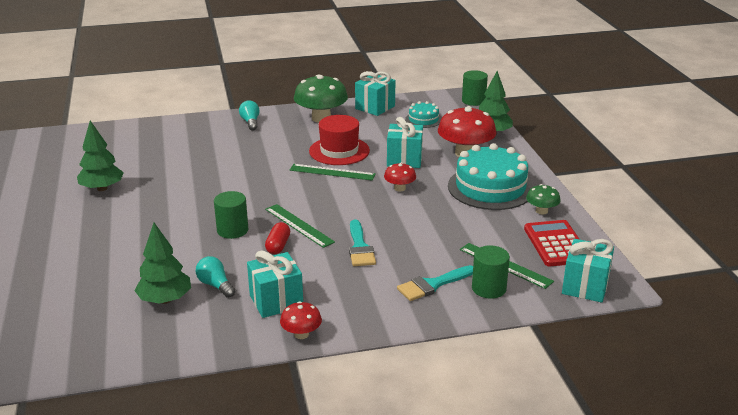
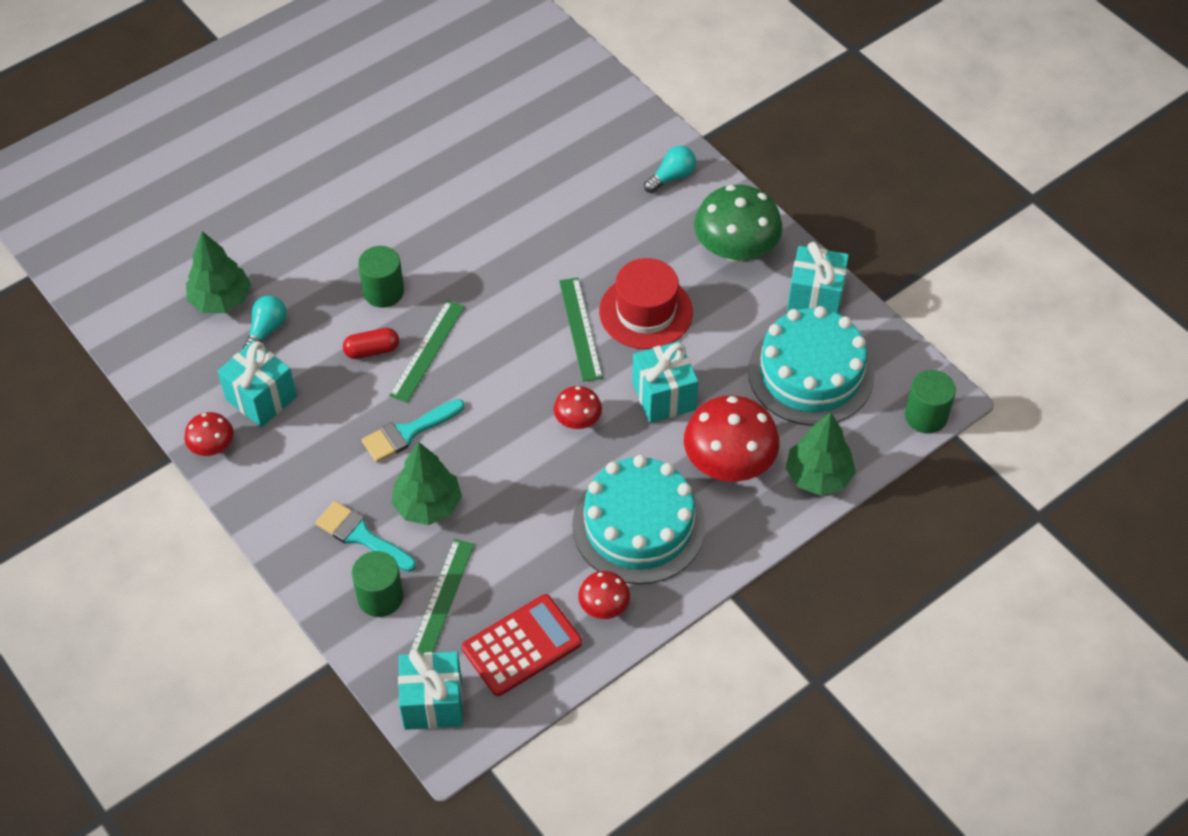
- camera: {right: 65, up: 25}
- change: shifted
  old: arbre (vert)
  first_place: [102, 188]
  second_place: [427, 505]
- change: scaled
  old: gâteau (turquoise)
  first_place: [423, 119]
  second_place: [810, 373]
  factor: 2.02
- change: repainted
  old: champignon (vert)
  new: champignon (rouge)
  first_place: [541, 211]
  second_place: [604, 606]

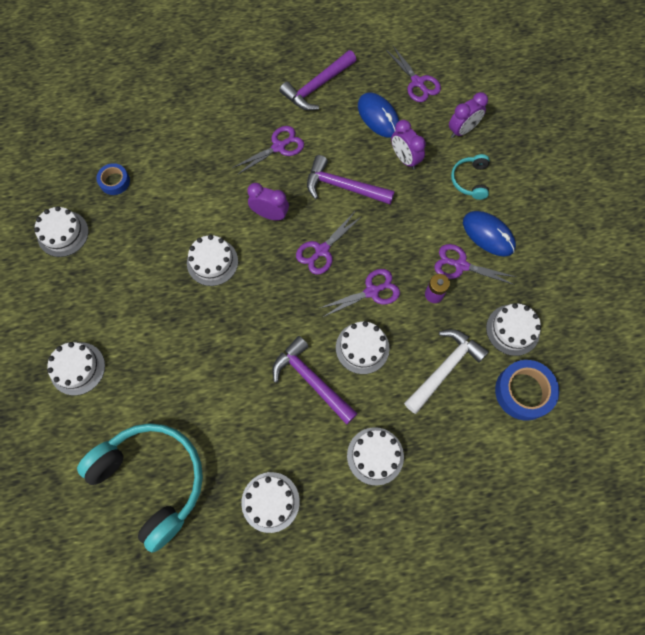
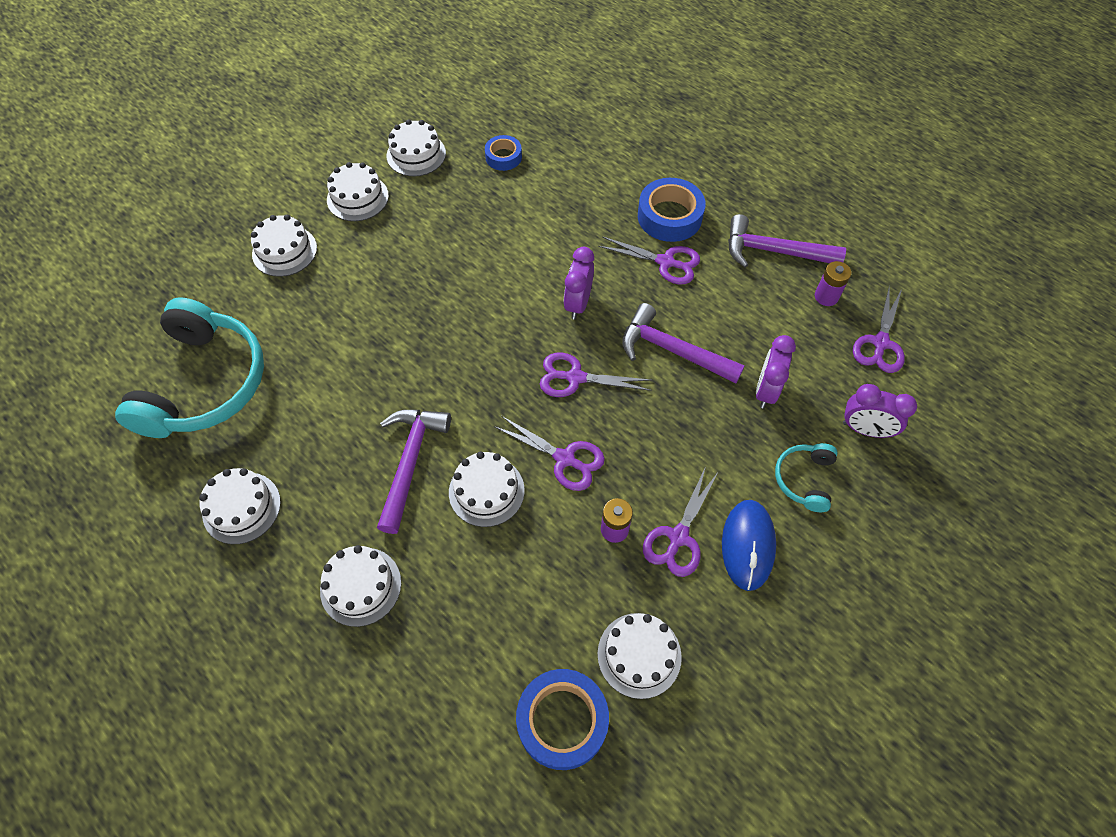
- camera: {right: 55, up: -10}
- change: shifted
  old: gâteau (blanc)
  first_place: [212, 262]
  second_place: [357, 198]
- change: rotated
  old: réveil (violet)
  first_place: [270, 214]
  second_place: [578, 303]
  degrees: -150
- change: rotated
  old: marteau (violet)
  first_place: [343, 187]
  second_place: [672, 350]
  degrees: -45
- change: gone
  old: souris (bleu)
  first_place: [378, 117]
- change: gone
  old: marteau (blanc)
  first_place: [444, 368]
- change: rotated
  old: ciseaux (violet)
  first_place: [460, 265]
  second_place: [678, 537]
  degrees: -135
- change: rotated
  old: casque audio (turquoise)
  first_place: [470, 180]
  second_place: [804, 479]
  degrees: -45
- change: new
  new: ruban adhésif (bleu)
  second_place: [669, 216]
- change: new
  new: pile (violet)
  second_place: [826, 296]

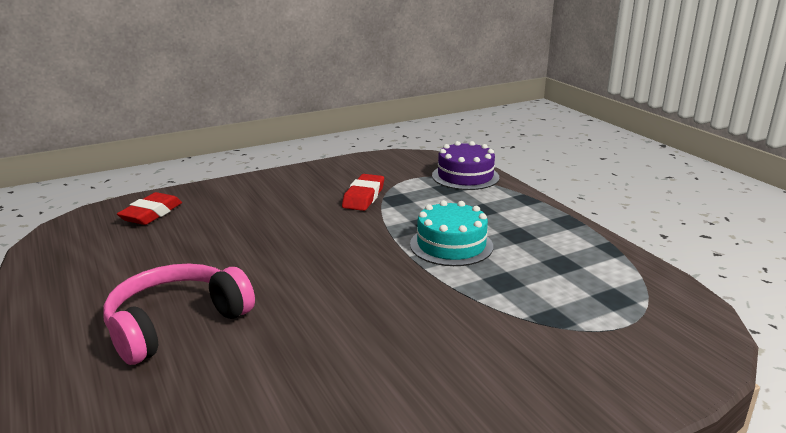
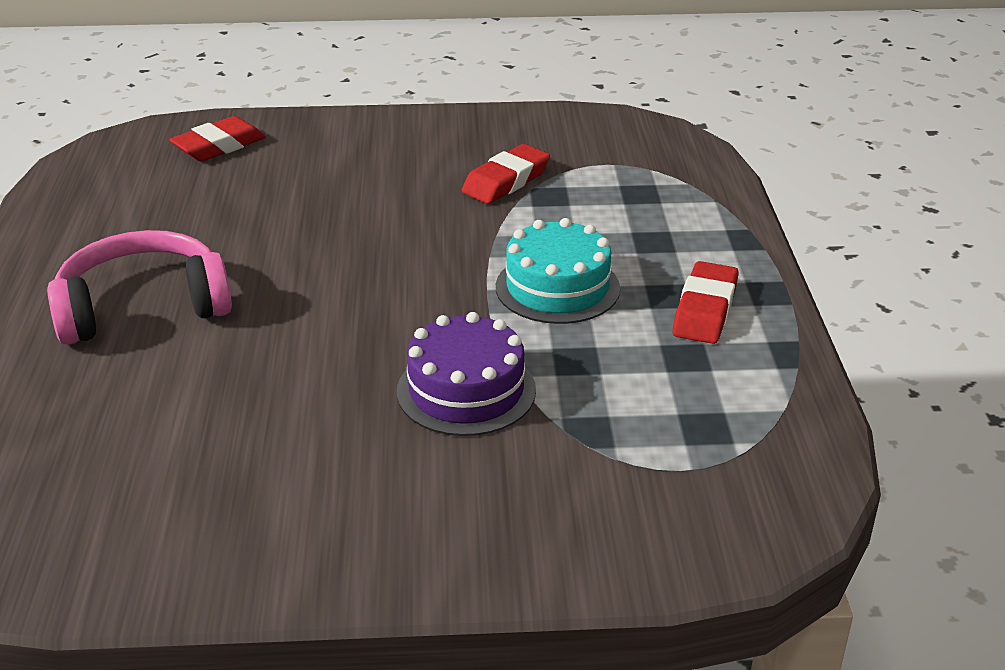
- camera: {right: 25, up: 10}
- change: shifted
  old: gâteau (violet)
  first_place: [465, 176]
  second_place: [466, 390]
- change: new
  new: gomme (rouge)
  second_place: [705, 310]

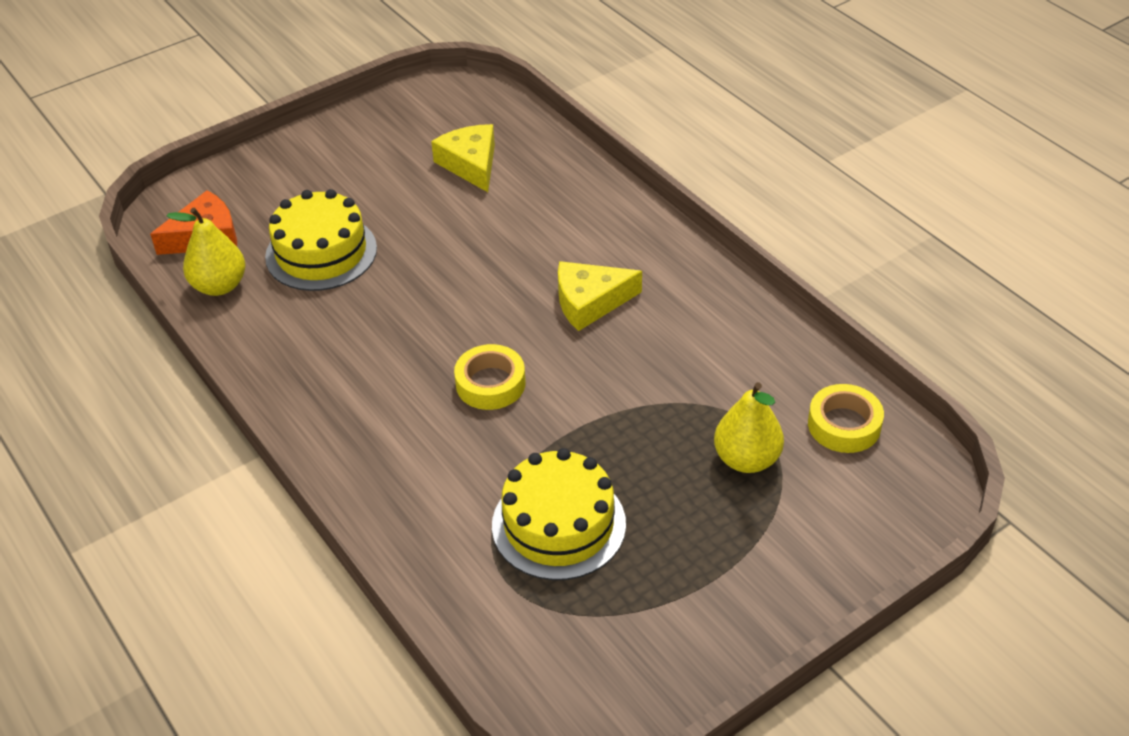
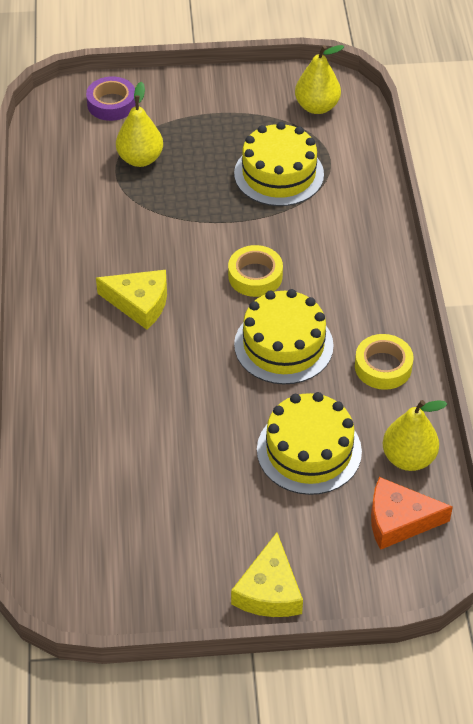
- camera: {right: -150, up: 5}
- change: shifted
  old: fromage (jaune)
  first_place: [470, 164]
  second_place: [269, 590]
- change: shifted
  old: ruban adhésif (jaune)
  first_place: [844, 425]
  second_place: [383, 366]
- change: new
  new: ruban adhésif (violet)
  second_place: [111, 104]
- change: new
  new: gâteau (jaune)
  second_place: [283, 345]
- change: new
  new: poire (jaune)
  second_place: [317, 107]

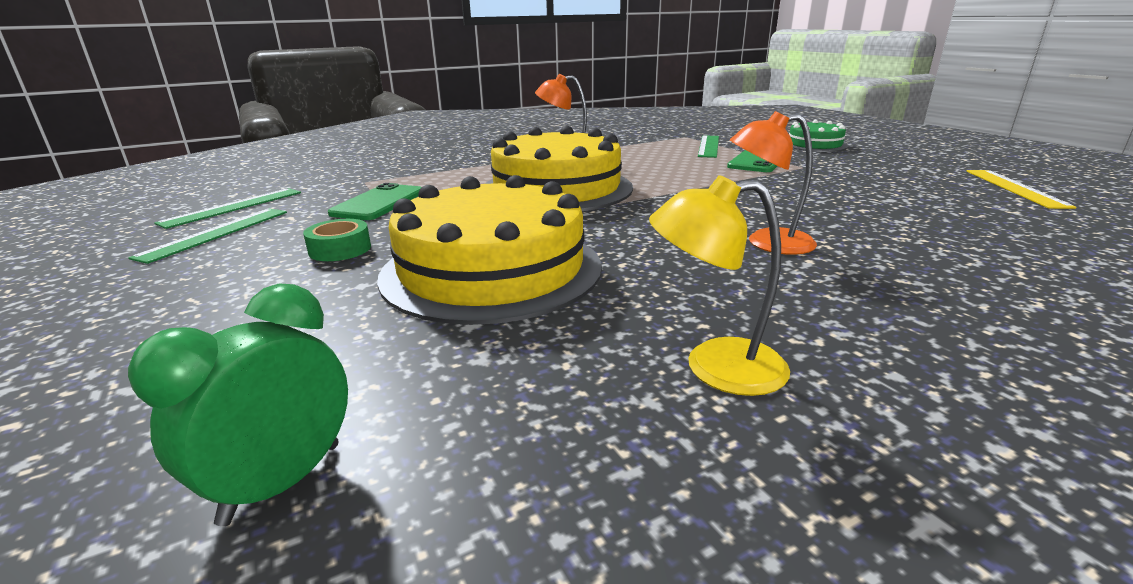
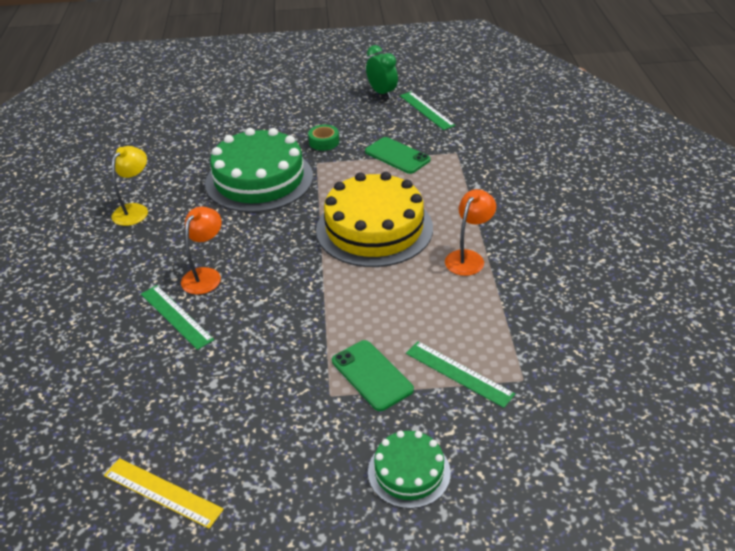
- camera: {right: 115, up: 15}
- change: shifted
  old: règle (vert)
  first_place: [216, 233]
  second_place: [176, 316]
- change: shifted
  old: réveil (vert)
  first_place: [282, 482]
  second_place: [382, 93]
- change: repainted
  old: gâteau (jaune)
  new: gâteau (vert)
  first_place: [492, 269]
  second_place: [259, 179]

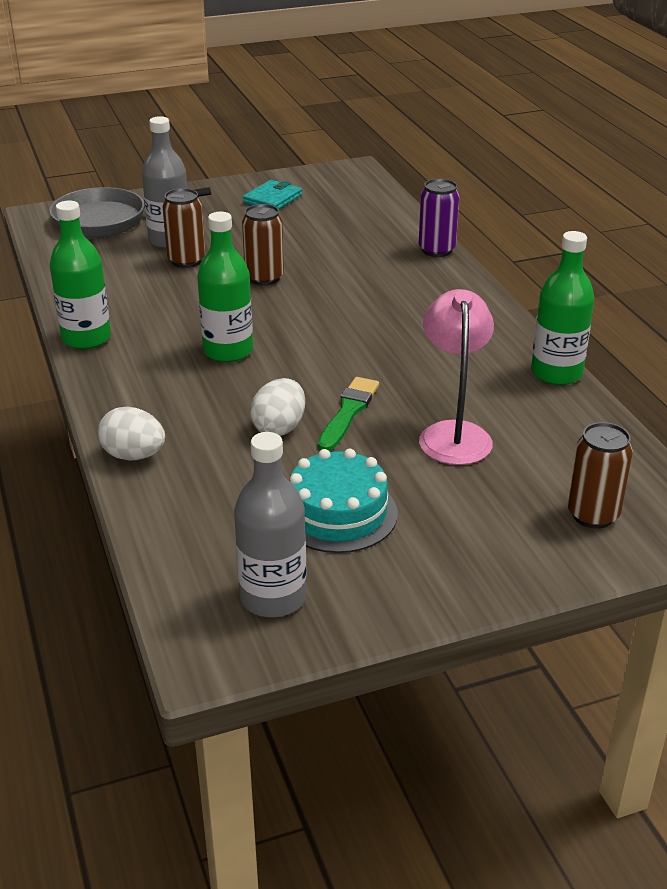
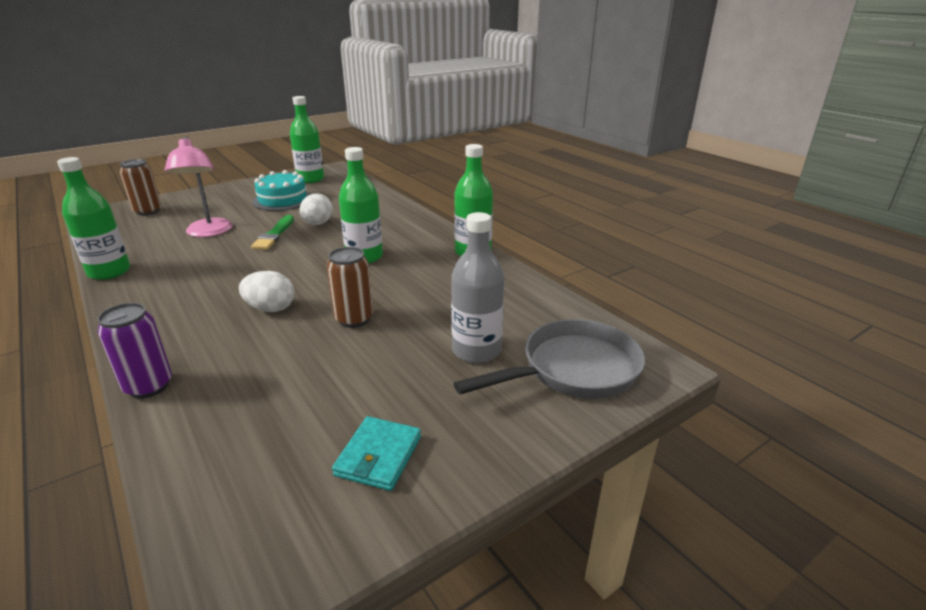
- camera: {right: 165, up: -5}
- change: shifted
  old: œuf (blanc)
  first_place: [134, 455]
  second_place: [270, 309]
- change: gone
  old: canette (marron)
  first_place: [186, 261]
- change: repainted
  old: bouteille (gris)
  new: bouteille (vert)
  first_place: [273, 597]
  second_place: [310, 179]

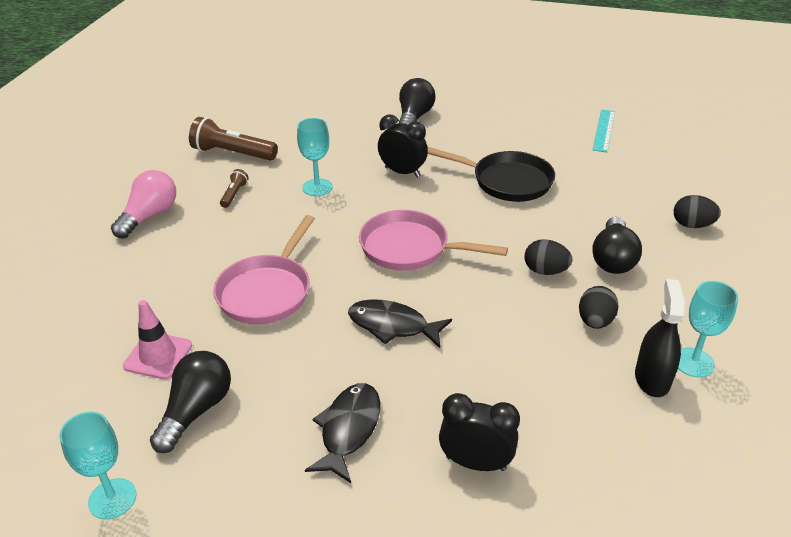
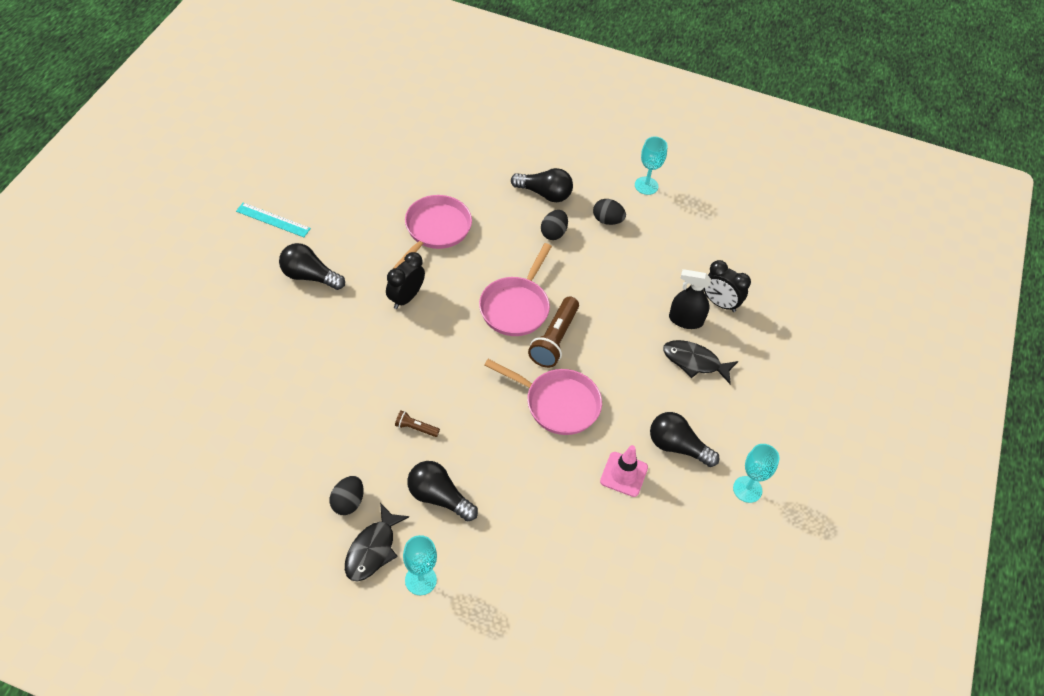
- camera: {right: -90, up: 15}
- change: repainted
  old: ampoule (rose)
  new: ampoule (noir)
  first_place: [149, 216]
  second_place: [438, 497]
- change: shifted
  old: lampe de poche (marron)
  first_place: [232, 153]
  second_place: [554, 340]
- change: shifted
  old: verre à pied (turquoise)
  first_place: [317, 187]
  second_place: [420, 580]
- change: shifted
  old: poisson (noir)
  first_place: [393, 326]
  second_place: [373, 549]
- change: repainted
  old: poêle (noir)
  new: poêle (rose)
  first_place: [507, 181]
  second_place: [435, 230]
- change: rotated
  old: réveil (noir)
  first_place: [475, 463]
  second_place: [719, 303]
  degrees: -75
- change: shifted
  old: règle (turquoise)
  first_place: [603, 130]
  second_place: [273, 220]
- change: shifted
  old: vaporisateur (noir)
  first_place: [652, 378]
  second_place: [685, 320]
- change: shifted
  old: œuf (noir)
  first_place: [692, 225]
  second_place: [348, 502]

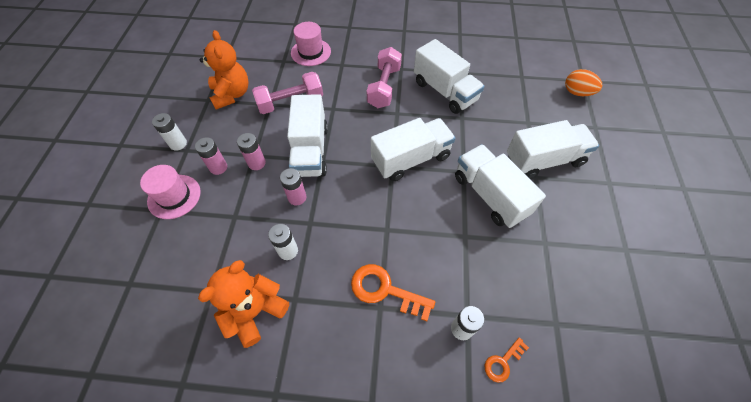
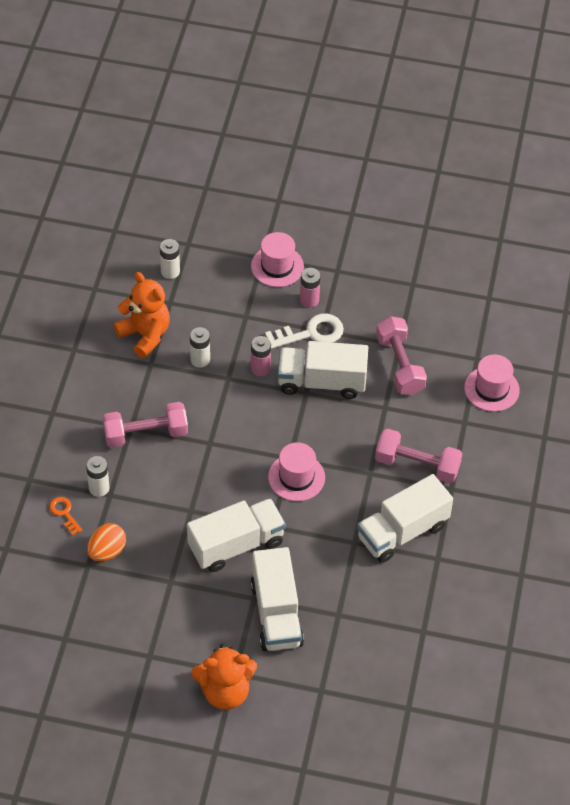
- camera: {right: 95, up: -5}
- change: shifted
  old: pile (blanc)
  first_place: [178, 144]
  second_place: [170, 271]
- change: shifted
  old: ours en peluche (orange)
  first_place: [231, 94]
  second_place: [225, 691]
- change: swapped
  old: pile (rose)
  new: clé (blanc)
  first_place: [257, 163]
  second_place: [310, 333]
- change: swapped
  old: clé (orange)
  new: haltère (rose)
  first_place: [385, 290]
  second_place: [146, 434]
- change: swapped
  old: camion (blanc)
  new: chapeau (rose)
  first_place: [411, 159]
  second_place: [296, 477]
- change: shifted
  old: œuf (orange)
  first_place: [577, 93]
  second_place: [107, 551]

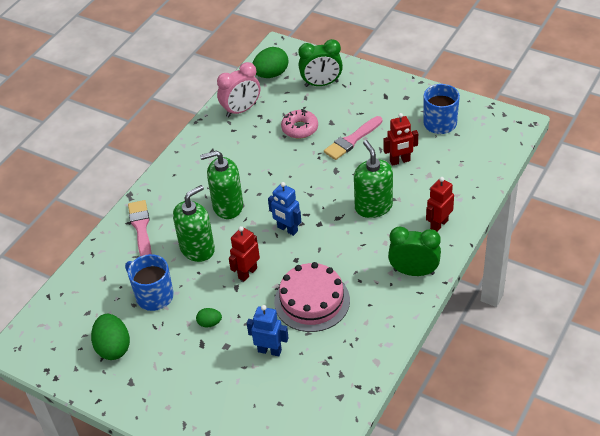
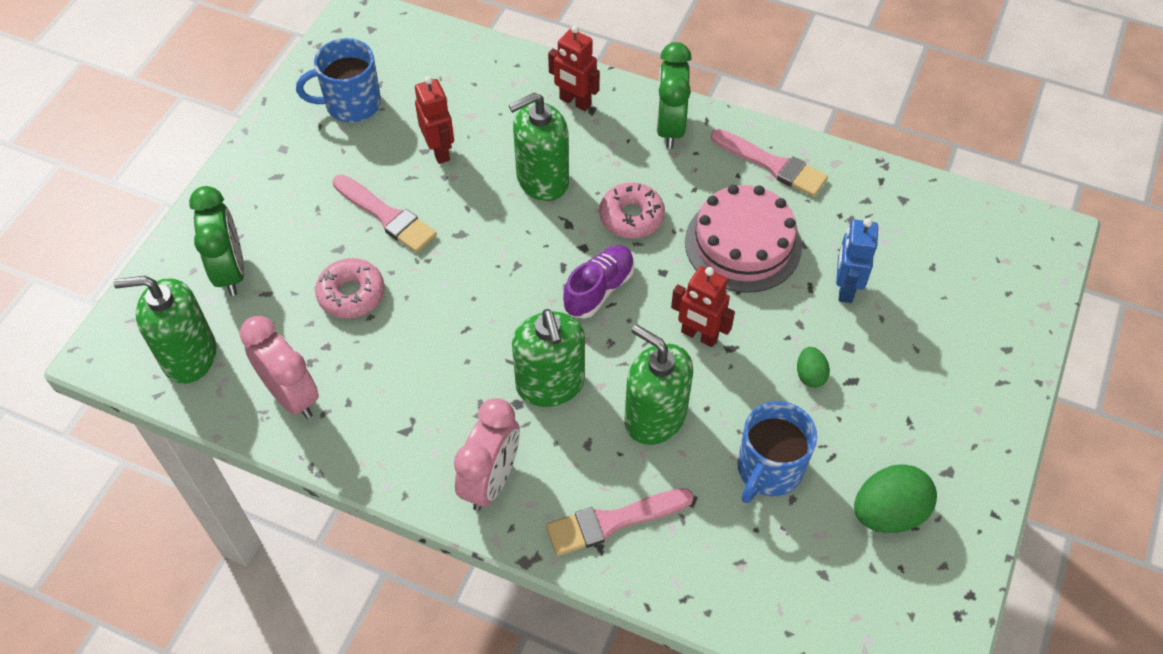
- camera: {right: -100, up: 10}
- change: swapped
  old: œuf (vert)
  new: distributeur de savon (vert)
  first_place: [271, 74]
  second_place: [189, 356]
- change: swapped
  old: robot (bleu)
  new: chaussure (violet)
  first_place: [287, 229]
  second_place: [599, 289]
- change: new
  new: réveil (rose)
  second_place: [491, 481]
- change: new
  new: beignet (rose)
  second_place: [631, 217]
- change: new
  new: pinceau (rose)
  second_place: [772, 165]

